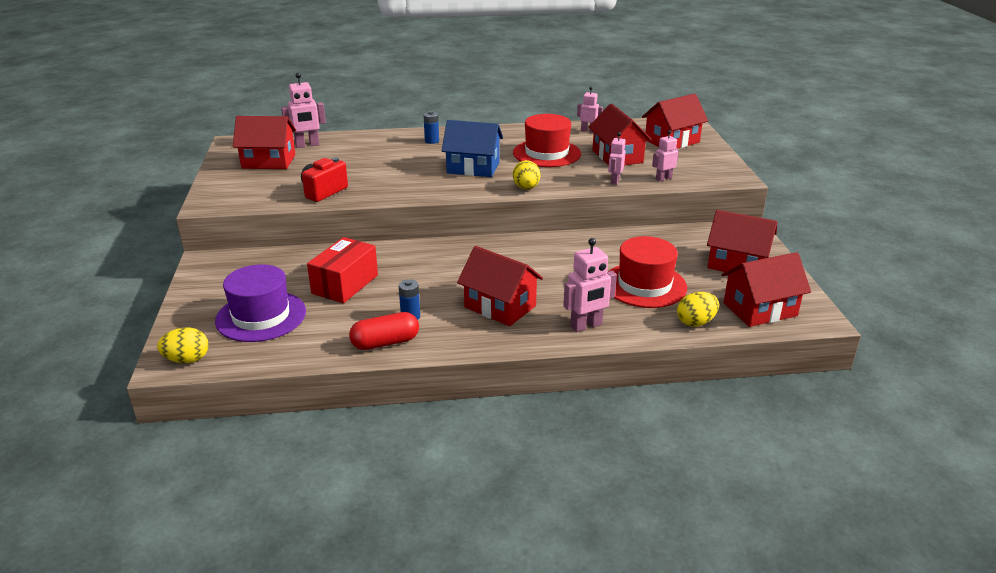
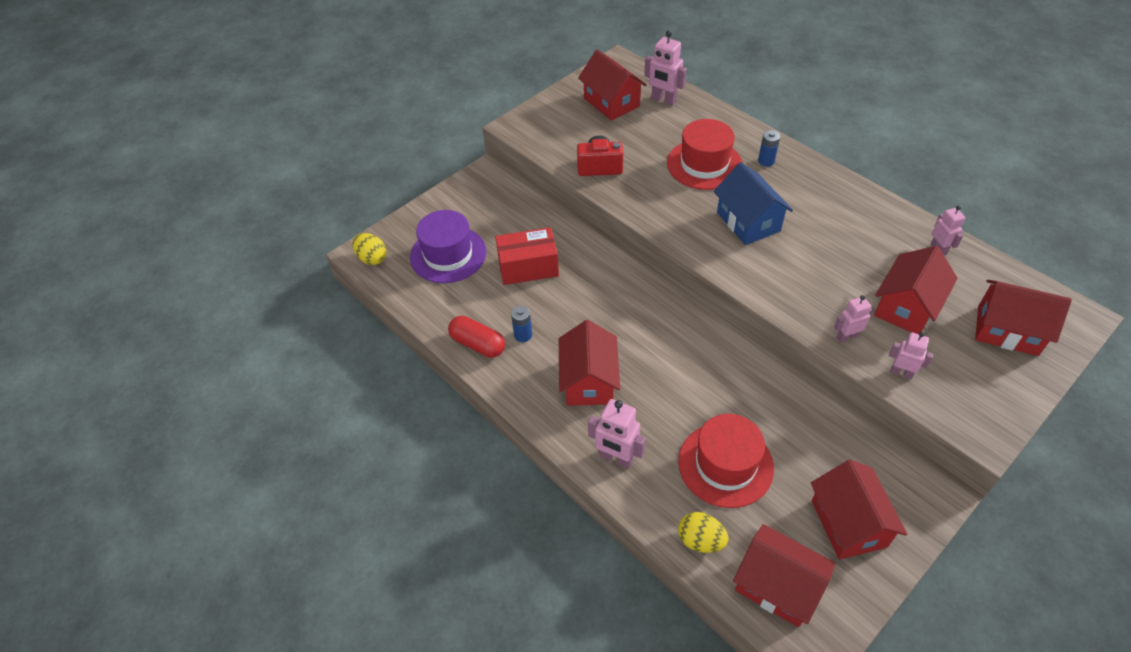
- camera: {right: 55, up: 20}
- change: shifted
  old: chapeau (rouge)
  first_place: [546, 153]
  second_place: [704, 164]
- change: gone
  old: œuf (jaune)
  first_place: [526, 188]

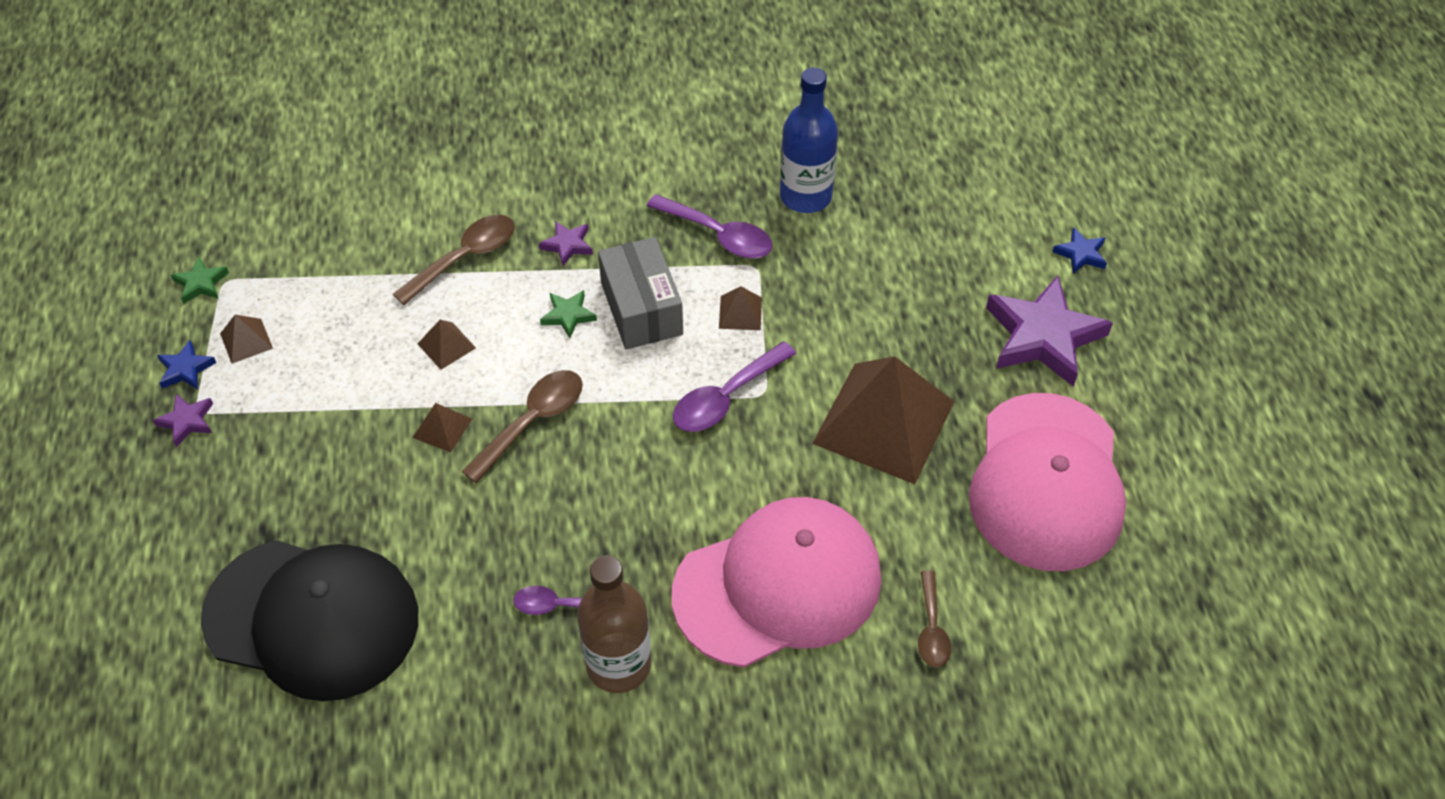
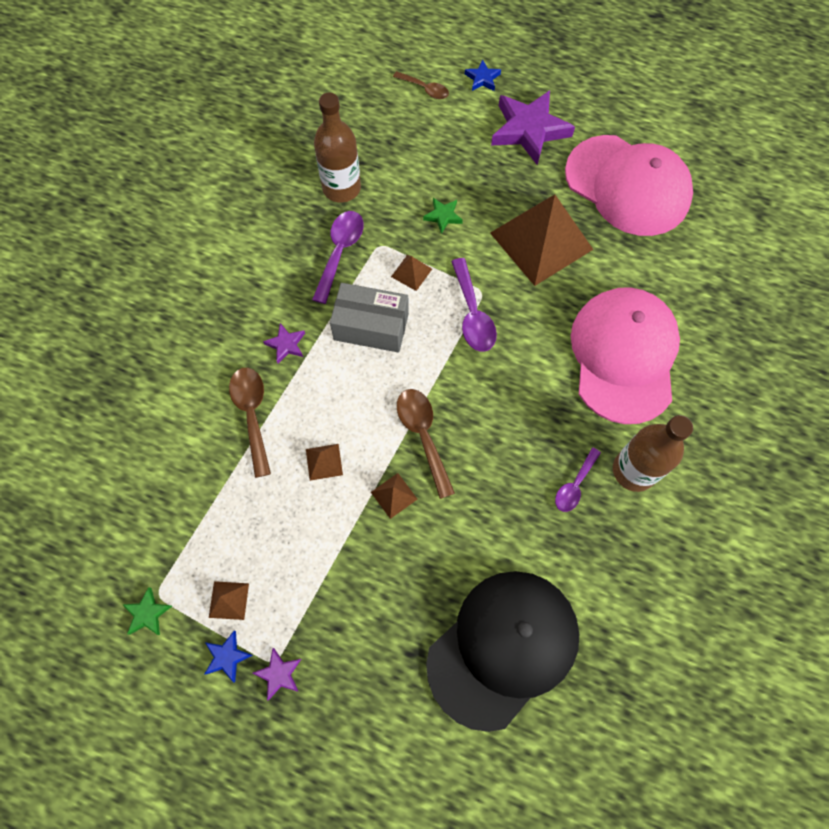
- camera: {right: -60, up: 15}
- change: shifted
  old: étoile (vert)
  first_place: [568, 315]
  second_place: [443, 216]
- change: rotated
  old: cuillère (violet)
  first_place: [719, 235]
  second_place: [340, 252]
  degrees: -45
- change: repainted
  old: bouteille (bleu)
  new: bouteille (marron)
  first_place: [805, 196]
  second_place: [341, 188]
- change: shifted
  old: cuillère (marron)
  first_place: [932, 629]
  second_place: [425, 89]

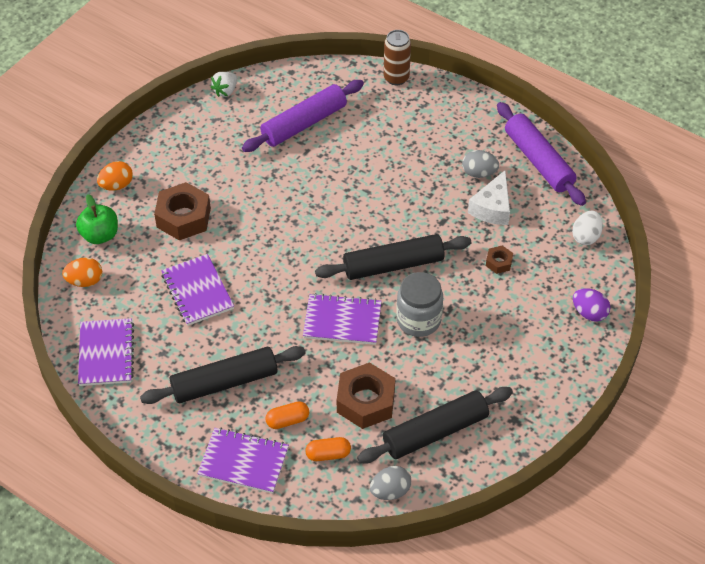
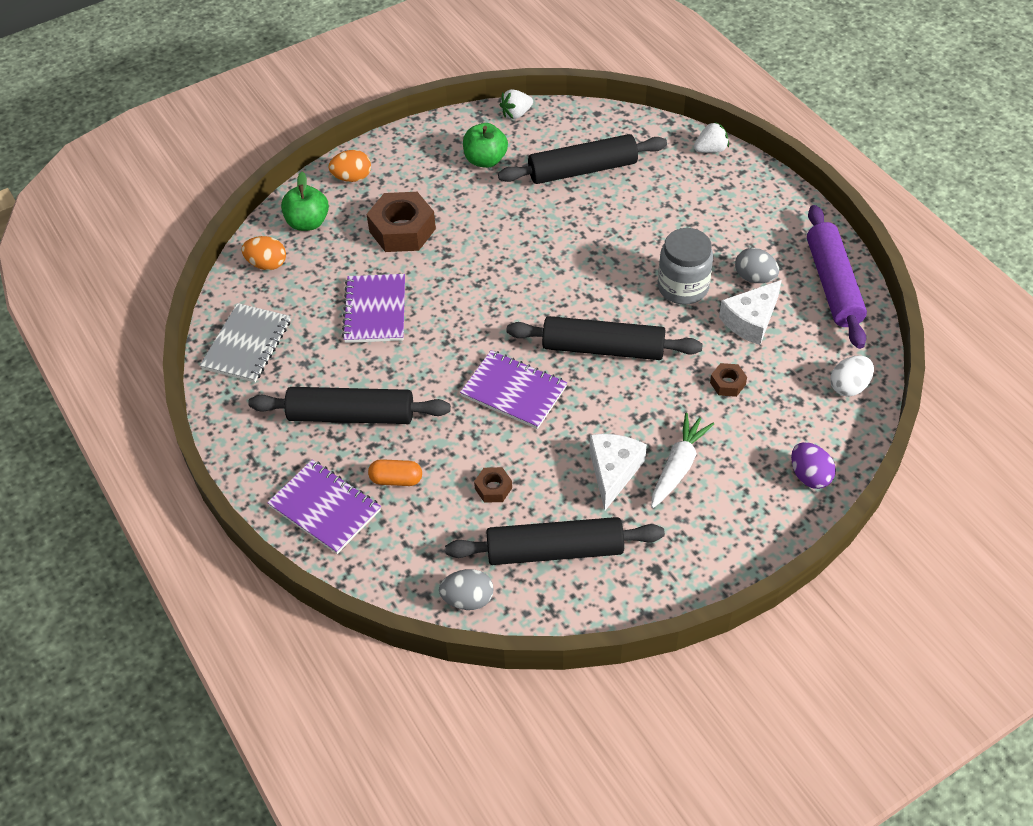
- camera: {right: 25, up: 0}
- change: repainted
  old: carnet (violet)
  new: carnet (gris)
  first_place: [106, 353]
  second_place: [247, 345]
- change: repainted
  old: rouleau à pâtisserie (violet)
  new: rouleau à pâtisserie (noir)
  first_place: [304, 123]
  second_place: [582, 170]
- change: gone
  old: gélule (orange)
  first_place: [328, 454]
- change: scaled
  old: écrou (marron)
  first_place: [365, 401]
  second_place: [493, 488]
  factor: 0.48
- change: swapped
  old: canette (marron)
  new: fraise (blanc)
  first_place: [396, 78]
  second_place: [711, 150]
- change: shifted
  old: bocal (gris)
  first_place: [418, 320]
  second_place: [683, 287]
- change: new
  new: pomme (vert)
  second_place: [485, 160]
- change: new
  new: fromage (blanc)
  second_place: [613, 471]
- change: new
  new: carotte (blanc)
  second_place: [678, 466]

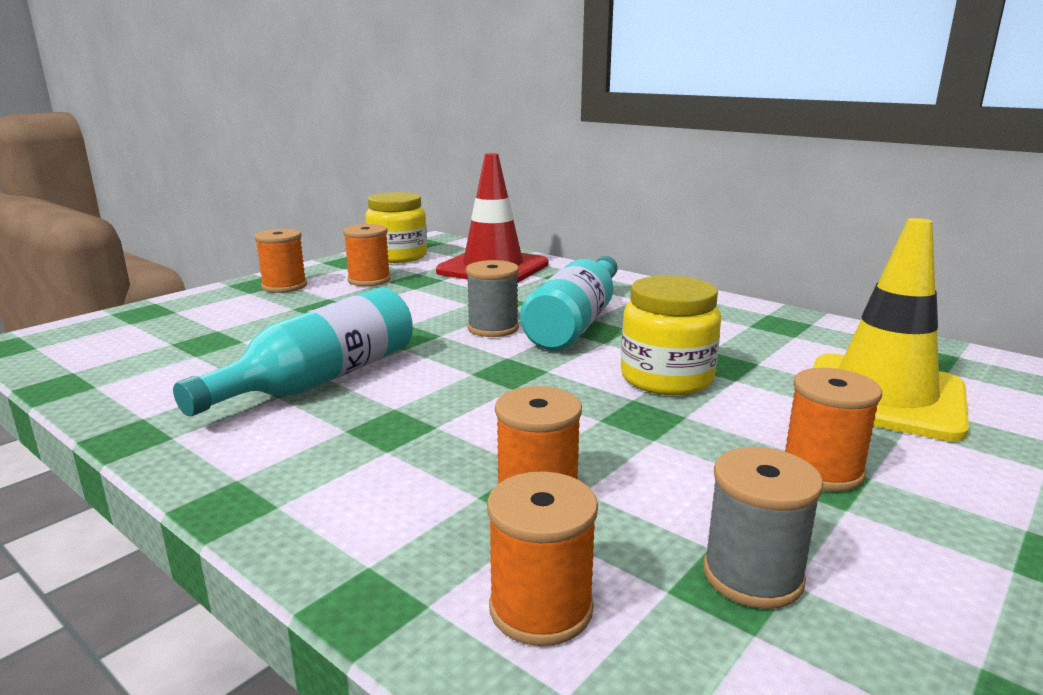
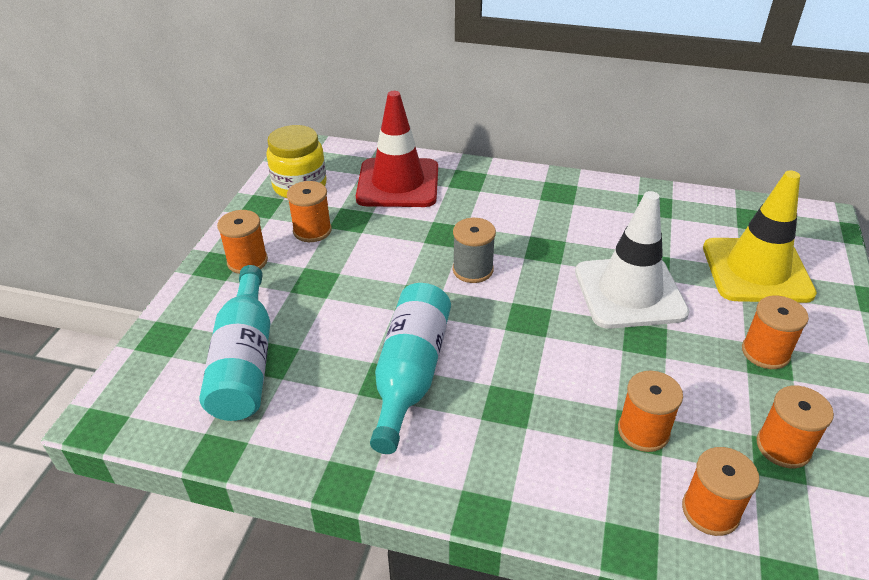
- camera: {right: -25, up: 20}
- change: shifted
  old: bouteille (turquoise)
  first_place: [575, 323]
  second_place: [244, 361]
- change: swapped
  old: bocal (jaune)
  new: cône de chantier (blanc)
  first_place: [666, 378]
  second_place: [629, 292]
- change: repainted
  old: bobine (gris)
  new: bobine (orange)
  first_place: [752, 575]
  second_place: [783, 447]

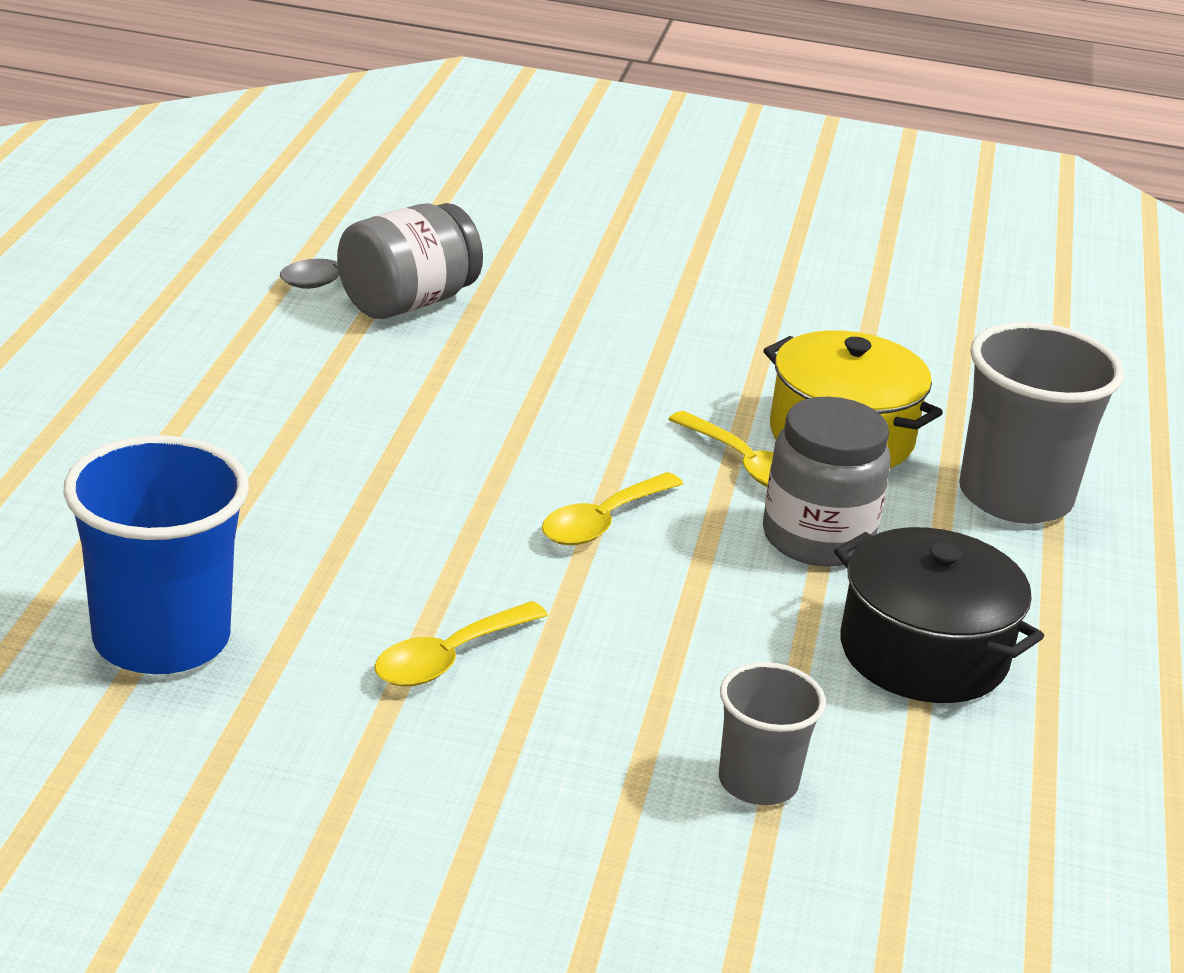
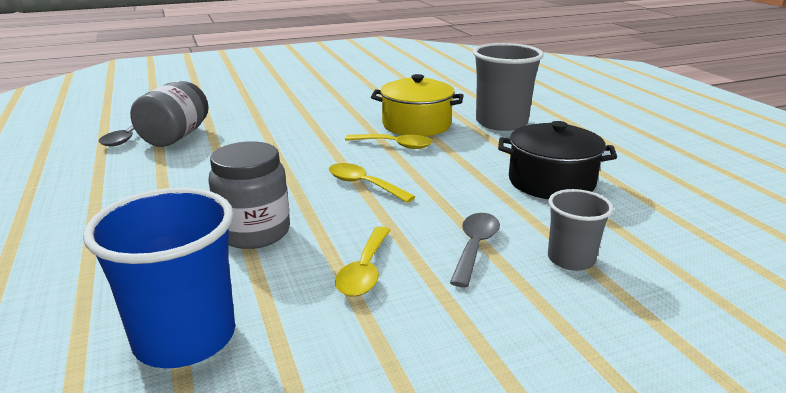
- camera: {right: -30, up: -5}
- change: rotated
  old: cuillère (jaune)
  first_place: [603, 521]
  second_place: [364, 185]
  degrees: 120
- change: shifted
  old: bocal (gris)
  first_place: [817, 538]
  second_place: [254, 232]
- change: new
  new: cuillère (gris)
  second_place: [475, 247]

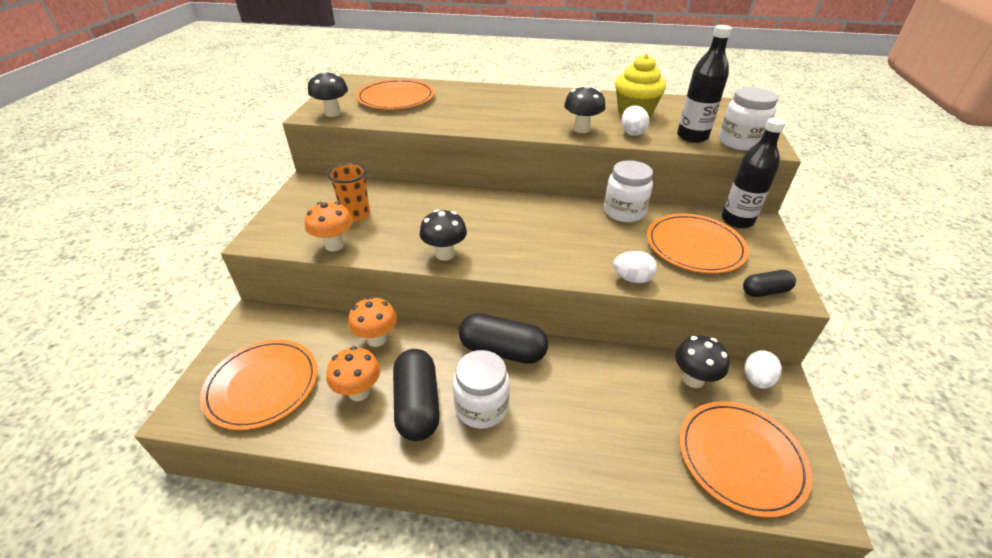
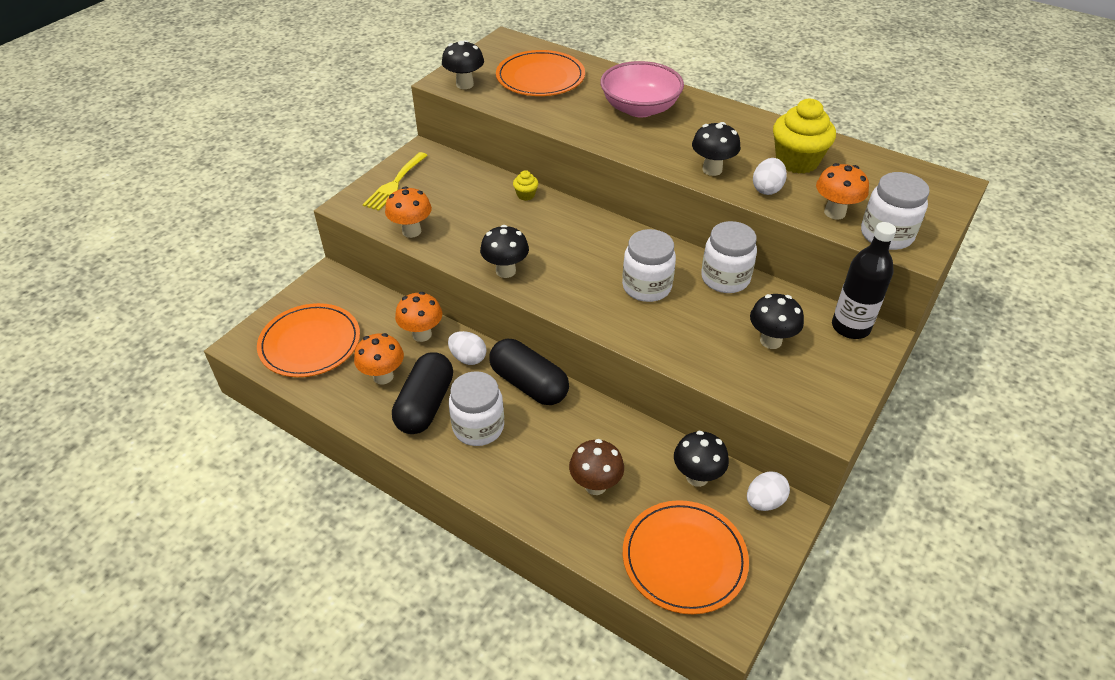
- camera: {right: 25, up: 5}
- change: gone
  old: gobelet (orange)
  first_place: [356, 215]
- change: shifted
  old: œuf (blanc)
  first_place: [632, 279]
  second_place: [468, 358]
- change: swapped
  old: assiette (orange)
  new: champignon (noir)
  first_place: [694, 246]
  second_place: [771, 341]
- change: swapped
  old: bouteille (noir)
  new: champignon (orange)
  first_place: [692, 137]
  second_place: [834, 212]
- change: gone
  old: gélule (noir)
  first_place: [765, 291]
- change: new
  new: fourchette (jaune)
  second_place: [395, 184]
- change: new
  new: muffin (jaune)
  second_place: [526, 195]
- change: new
  new: champignon (marron)
  second_place: [595, 485]
- change: new
  new: bol (rose)
  second_place: [639, 108]
- change: new
  new: bocal (blanc)
  second_place: [646, 287]

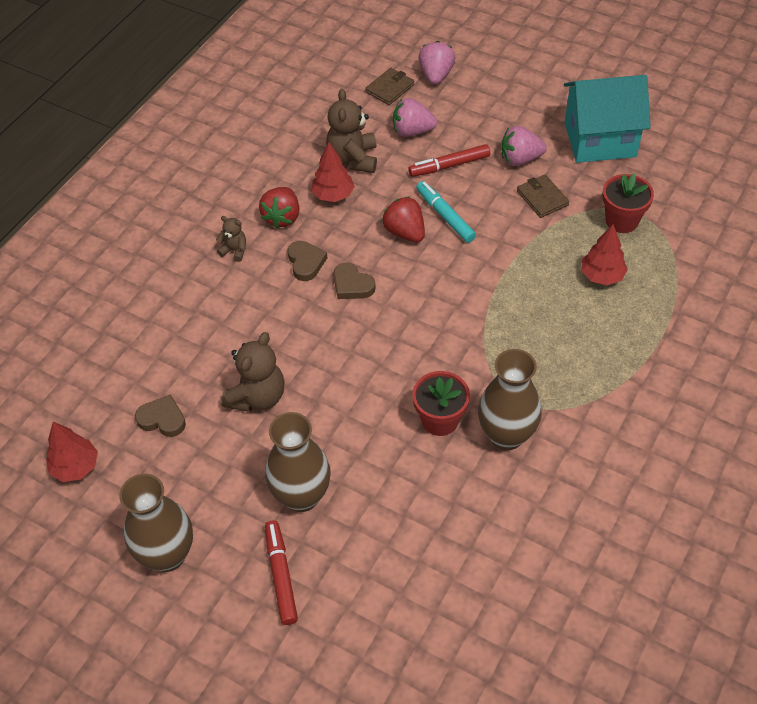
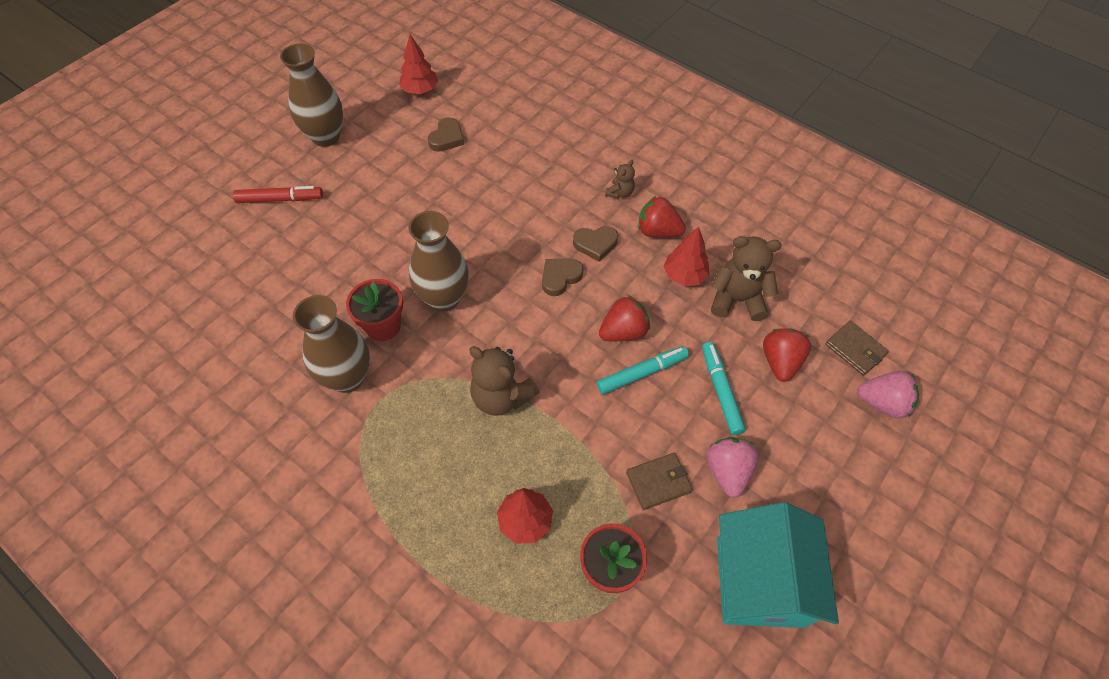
- camera: {right: 95, up: 5}
- change: shifted
  old: ours en peluche (marron)
  first_place: [257, 396]
  second_place: [501, 397]
- change: shifted
  old: vase (marron)
  first_place: [301, 496]
  second_place: [444, 298]
- change: repainted
  old: fraise (rose)
  new: fraise (rouge)
  first_place: [412, 131]
  second_place: [780, 362]
- change: repainted
  old: feutre (rouge)
  new: feutre (turquoise)
  first_place: [449, 165]
  second_place: [721, 391]

